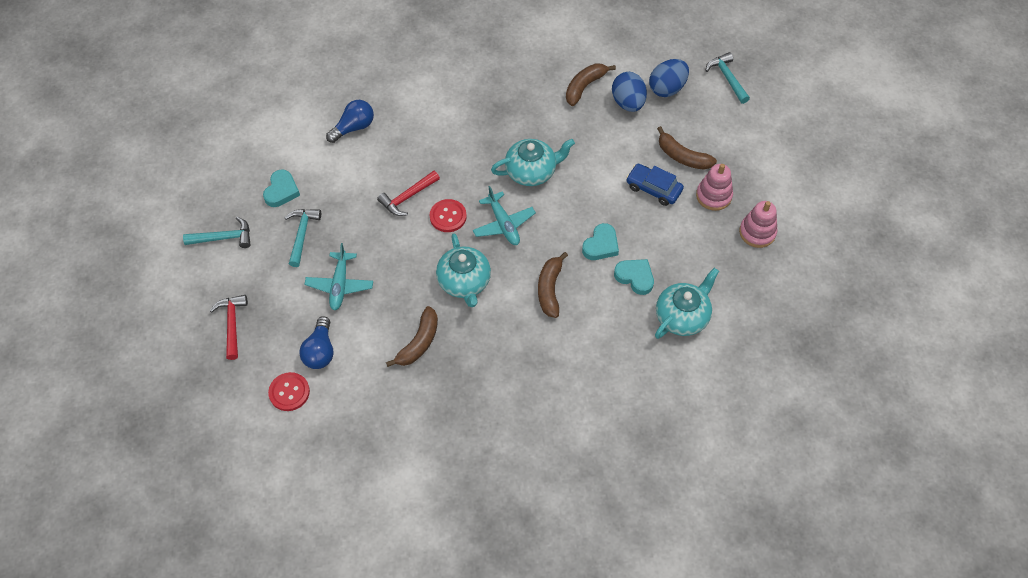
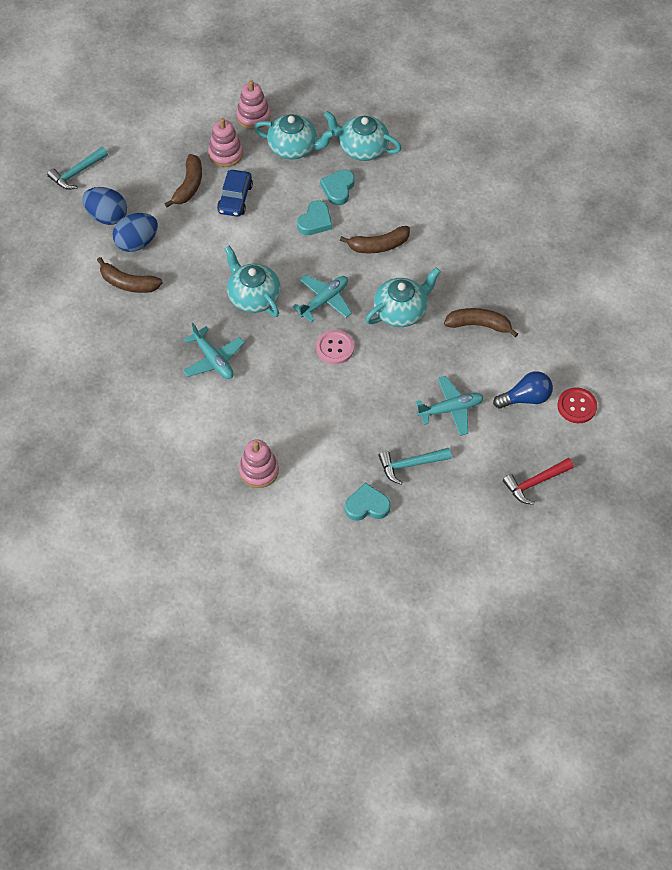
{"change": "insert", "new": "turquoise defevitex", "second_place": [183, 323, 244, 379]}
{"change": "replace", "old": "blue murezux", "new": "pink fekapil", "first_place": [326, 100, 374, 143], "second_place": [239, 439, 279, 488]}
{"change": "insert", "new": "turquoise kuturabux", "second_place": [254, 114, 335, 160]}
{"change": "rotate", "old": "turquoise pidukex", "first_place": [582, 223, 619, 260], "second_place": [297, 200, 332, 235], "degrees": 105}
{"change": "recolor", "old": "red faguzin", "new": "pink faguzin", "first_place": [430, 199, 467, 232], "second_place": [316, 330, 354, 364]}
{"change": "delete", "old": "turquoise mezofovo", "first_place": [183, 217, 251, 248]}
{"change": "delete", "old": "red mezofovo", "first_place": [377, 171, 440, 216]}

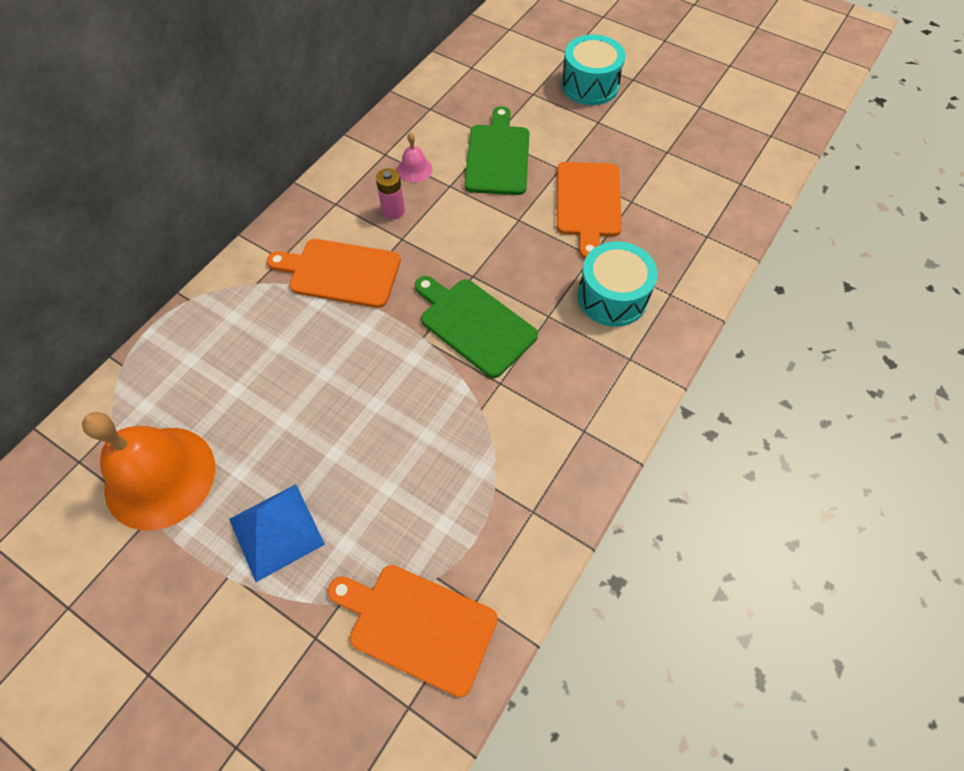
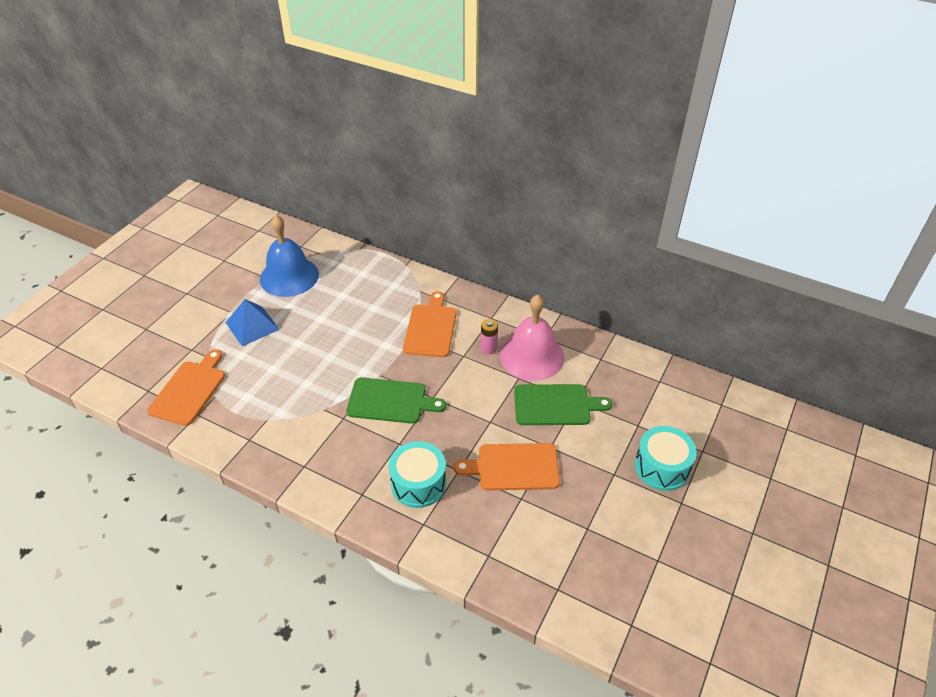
{"change": "recolor", "old": "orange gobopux", "new": "blue gobopux", "first_place": [82, 412, 215, 530], "second_place": [260, 215, 319, 297]}
{"change": "rotate", "old": "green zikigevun", "first_place": [415, 276, 538, 378], "second_place": [346, 378, 446, 424], "degrees": 60}
{"change": "resize", "old": "pink gobopux", "first_place": [397, 132, 433, 183], "second_place": [500, 295, 565, 381], "factor": 2.37}

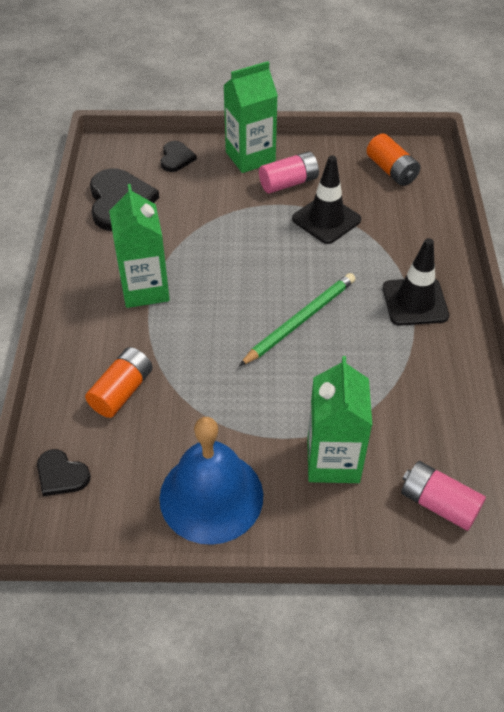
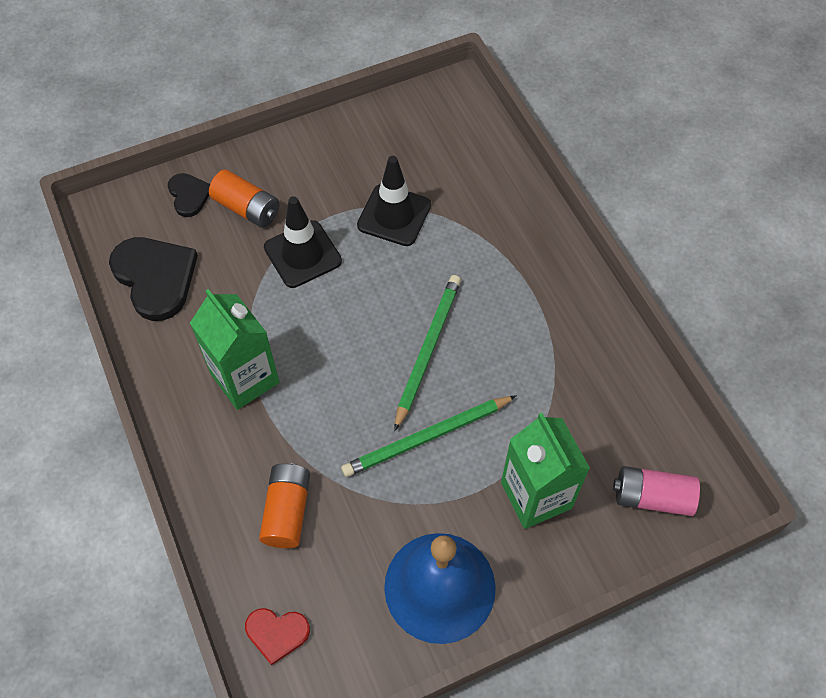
{"change": "move", "old": "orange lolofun", "first_place": [367, 134, 420, 186], "second_place": [209, 170, 280, 228]}
{"change": "recolor", "old": "black pidukex", "new": "red pidukex", "first_place": [37, 449, 91, 496], "second_place": [245, 608, 310, 665]}
{"change": "move", "old": "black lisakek", "first_place": [383, 238, 449, 326], "second_place": [264, 196, 342, 288]}
{"change": "insert", "new": "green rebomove", "second_place": [341, 395, 517, 477]}
{"change": "delete", "old": "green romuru", "first_place": [223, 61, 278, 173]}
{"change": "delete", "old": "pink lolofun", "first_place": [259, 151, 319, 194]}

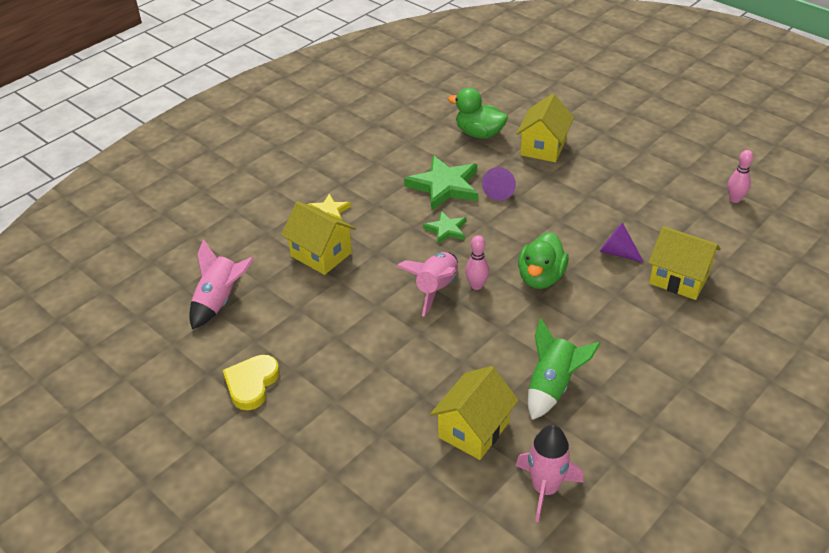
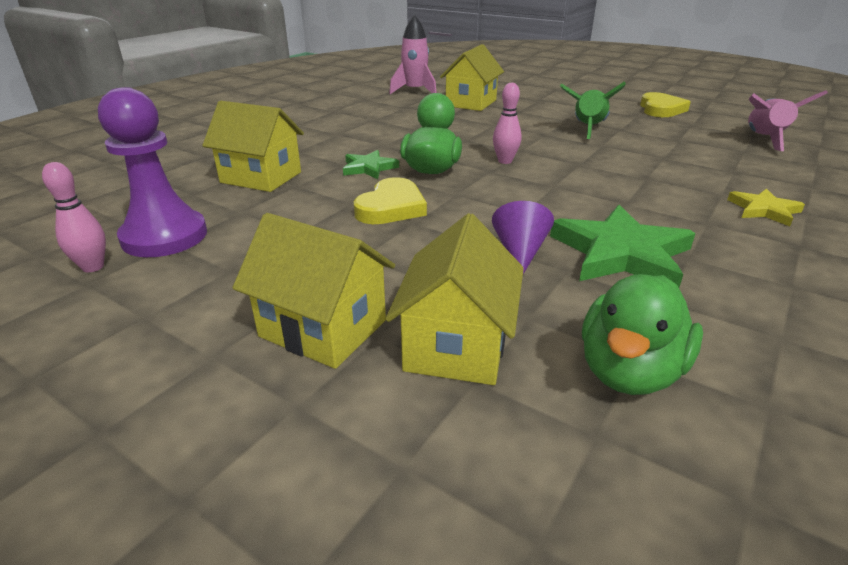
{"change": "insert", "new": "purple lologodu", "second_place": [98, 87, 207, 257]}
{"change": "move", "old": "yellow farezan", "first_place": [281, 201, 356, 275], "second_place": [232, 213, 395, 369]}
{"change": "move", "old": "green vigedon", "first_place": [423, 211, 467, 244], "second_place": [343, 150, 399, 179]}
{"change": "insert", "new": "yellow pidukex", "second_place": [354, 177, 427, 224]}
{"change": "move", "old": "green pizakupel", "first_place": [528, 318, 600, 420], "second_place": [560, 81, 626, 139]}
{"change": "rotate", "old": "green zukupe", "first_place": [448, 88, 508, 139], "second_place": [582, 274, 703, 395], "degrees": 105}
{"change": "delete", "old": "pink pizakupel", "first_place": [396, 252, 458, 317]}
{"change": "delete", "old": "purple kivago", "first_place": [599, 223, 644, 262]}

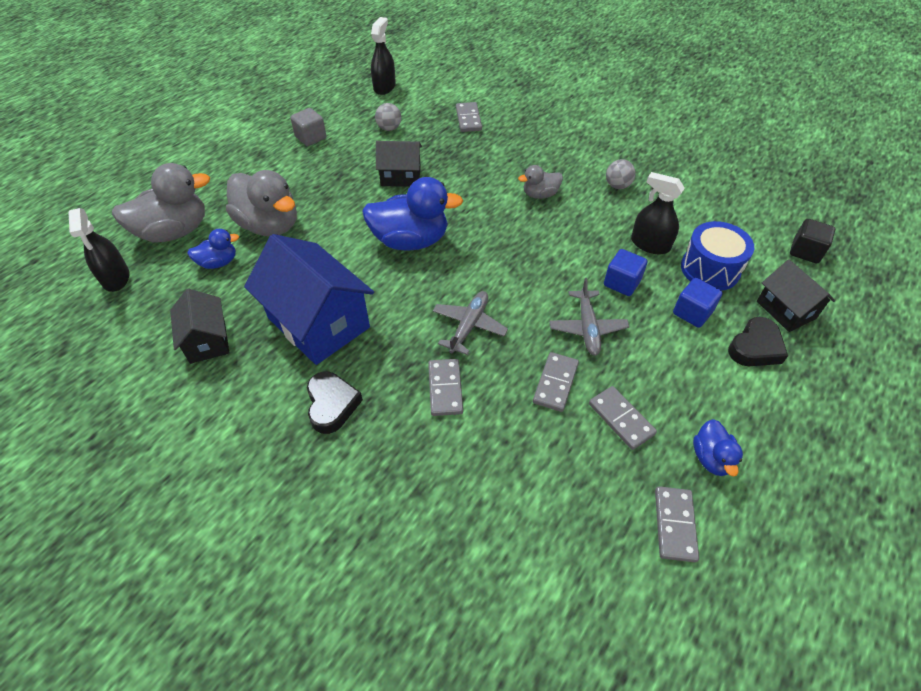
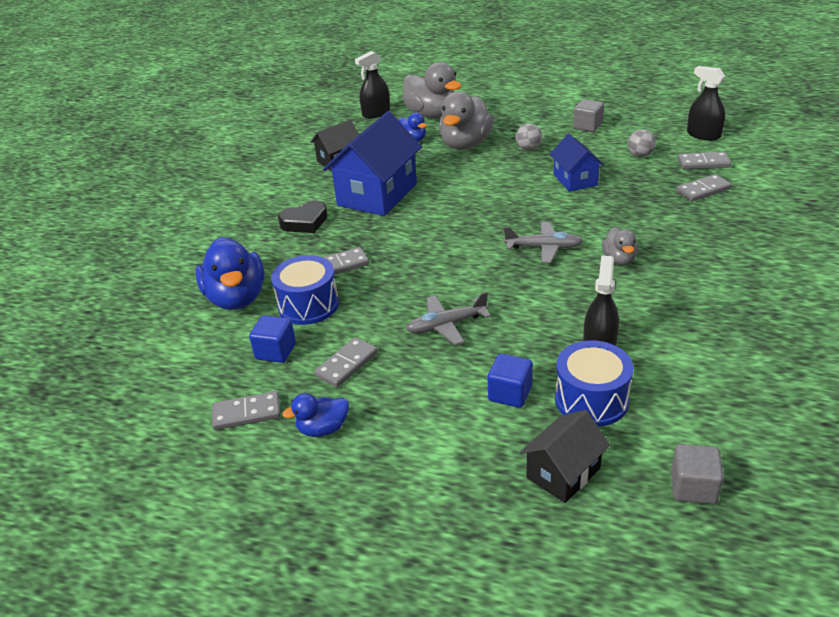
{"change": "move", "old": "blue zukupe", "first_place": [362, 177, 463, 251], "second_place": [195, 237, 265, 310]}
{"change": "move", "old": "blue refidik", "first_place": [604, 249, 647, 296], "second_place": [249, 315, 296, 363]}
{"change": "insert", "new": "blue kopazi", "second_place": [271, 255, 339, 325]}
{"change": "move", "old": "grey defevitex", "first_place": [433, 291, 508, 355], "second_place": [504, 222, 583, 263]}
{"change": "move", "old": "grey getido", "first_place": [606, 159, 636, 189], "second_place": [515, 123, 542, 151]}
{"change": "recolor", "old": "black farezan", "new": "blue farezan", "first_place": [376, 141, 422, 187], "second_place": [550, 134, 604, 192]}
{"change": "rotate", "old": "grey zukupe", "first_place": [518, 165, 563, 199], "second_place": [602, 227, 638, 265], "degrees": -150}
{"change": "recolor", "old": "black refidik", "new": "grey refidik", "first_place": [790, 219, 835, 263], "second_place": [671, 444, 724, 504]}
{"change": "move", "old": "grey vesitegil", "first_place": [533, 352, 579, 412], "second_place": [678, 152, 731, 169]}
{"change": "rotate", "old": "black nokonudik", "first_place": [371, 17, 396, 95], "second_place": [687, 66, 725, 141], "degrees": -135}
{"change": "delete", "old": "black pidukex", "first_place": [728, 317, 788, 366]}

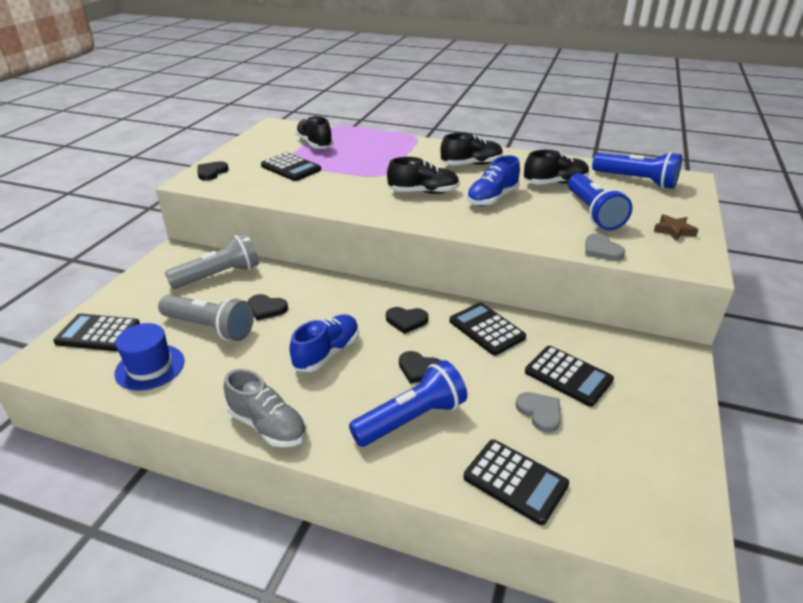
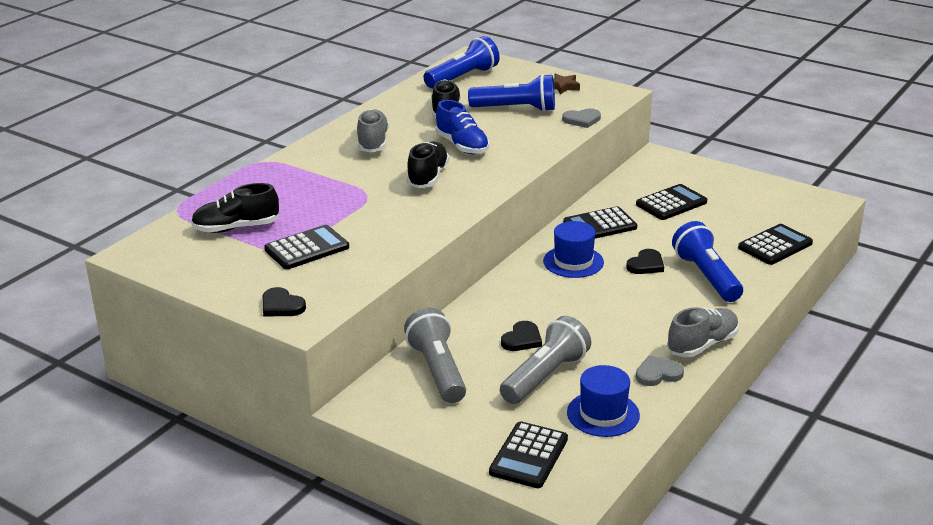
{"change": "recolor", "old": "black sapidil", "new": "grey sapidil", "first_place": [440, 133, 503, 165], "second_place": [357, 109, 389, 153]}
{"change": "replace", "old": "black pidukex", "new": "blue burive", "first_place": [386, 307, 428, 334], "second_place": [543, 221, 604, 278]}
{"change": "move", "old": "grey pidukex", "first_place": [516, 392, 561, 432], "second_place": [636, 355, 684, 386]}
{"change": "delete", "old": "blue sapidil", "first_place": [289, 314, 359, 372]}

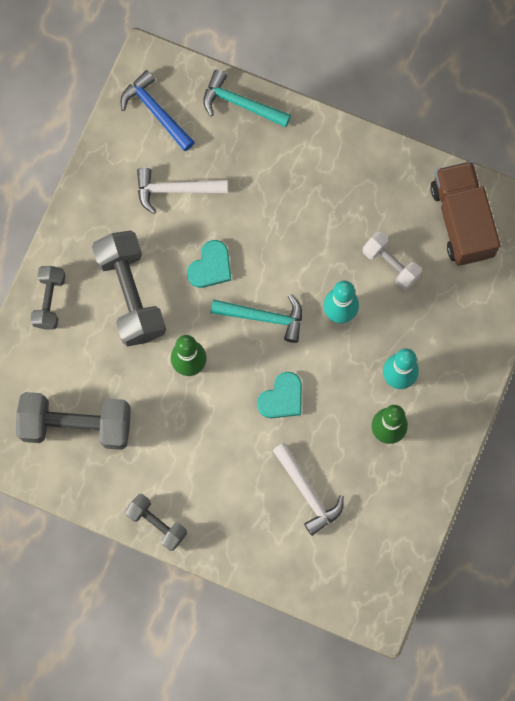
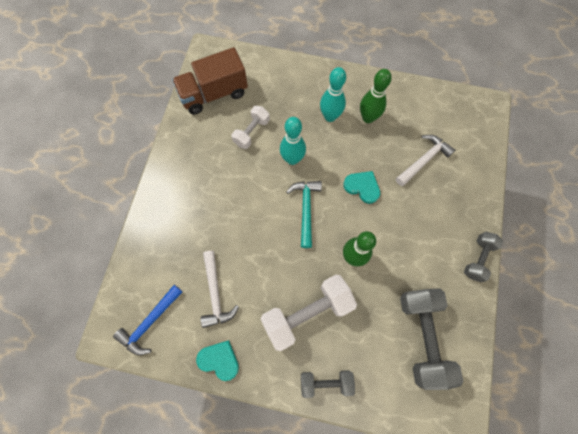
{"change": "move", "old": "turquoise pidukex", "first_place": [187, 240, 231, 288], "second_place": [196, 340, 239, 381]}
{"change": "recolor", "old": "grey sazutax", "new": "white sazutax", "first_place": [92, 231, 166, 346], "second_place": [261, 275, 357, 351]}
{"change": "delete", "old": "turquoise mezofovo", "first_place": [203, 69, 291, 127]}

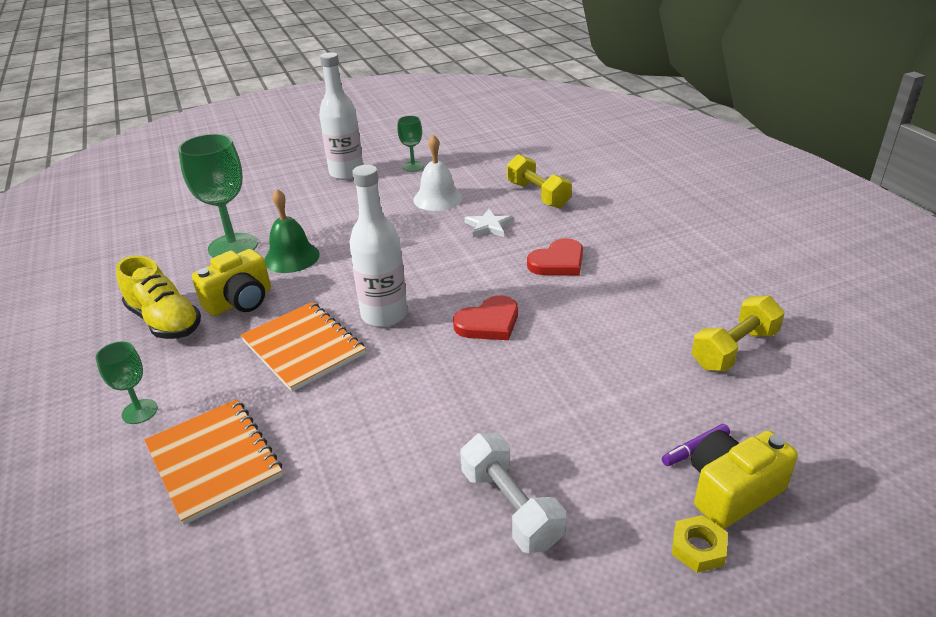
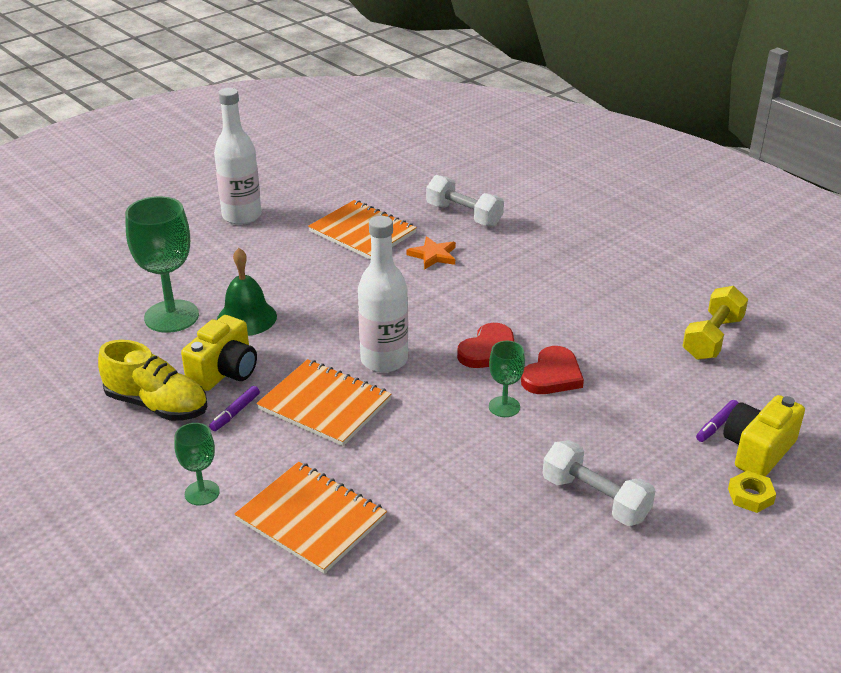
{"change": "insert", "new": "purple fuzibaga", "second_place": [209, 386, 260, 431]}
{"change": "replace", "old": "white gobopux", "new": "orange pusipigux", "first_place": [413, 134, 463, 211], "second_place": [308, 200, 417, 260]}
{"change": "recolor", "old": "white vigedon", "new": "orange vigedon", "first_place": [464, 209, 513, 238], "second_place": [407, 237, 456, 270]}
{"change": "recolor", "old": "yellow sazutax", "new": "white sazutax", "first_place": [507, 154, 572, 208], "second_place": [426, 175, 504, 227]}
{"change": "move", "old": "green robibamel", "first_place": [397, 116, 424, 172], "second_place": [489, 341, 525, 417]}
{"change": "move", "old": "red pidukex", "first_place": [527, 238, 583, 275], "second_place": [521, 346, 584, 394]}

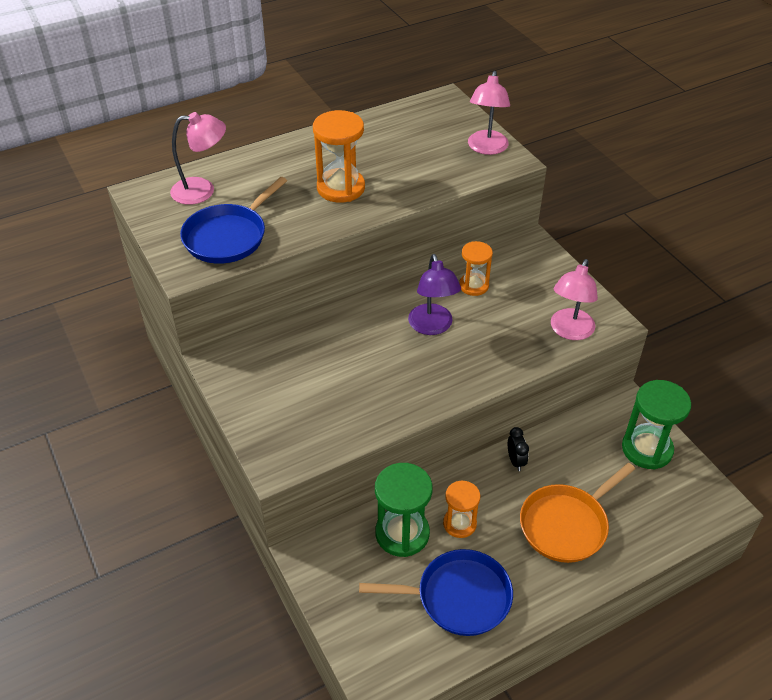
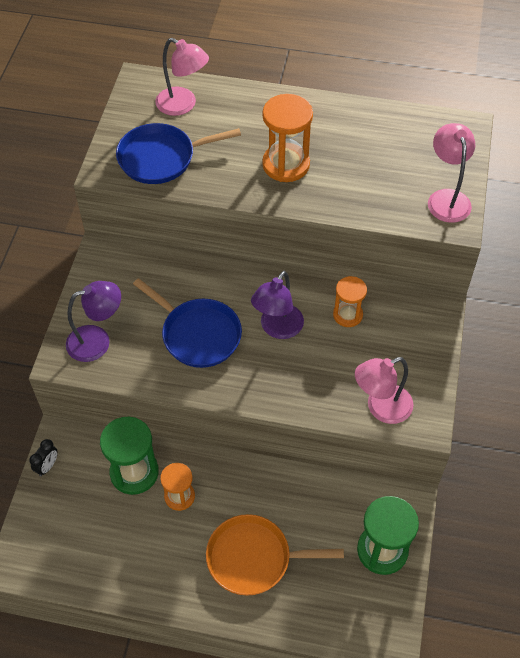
{"change": "move", "old": "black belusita", "first_place": [508, 427, 529, 471], "second_place": [29, 439, 58, 476]}
{"change": "insert", "new": "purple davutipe", "second_place": [66, 281, 121, 362]}
{"change": "move", "old": "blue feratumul", "first_place": [359, 549, 513, 636], "second_place": [133, 278, 242, 368]}
{"change": "rotate", "old": "pink davutipe", "first_place": [468, 71, 510, 155], "second_place": [428, 123, 475, 223], "degrees": 120}

